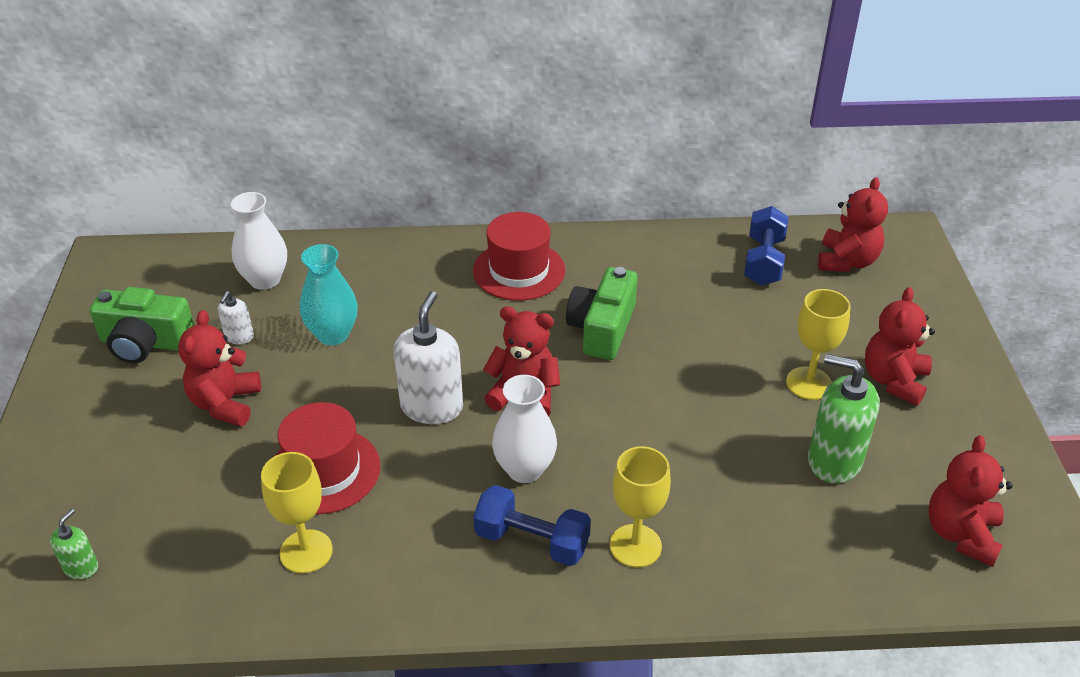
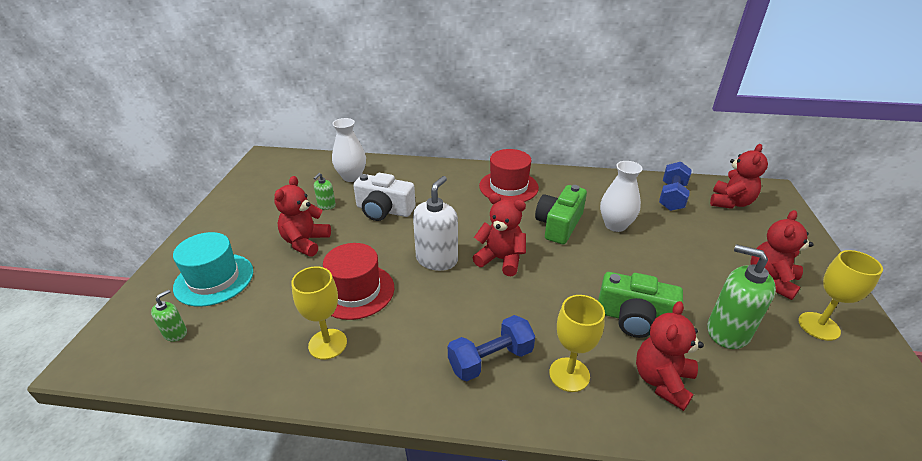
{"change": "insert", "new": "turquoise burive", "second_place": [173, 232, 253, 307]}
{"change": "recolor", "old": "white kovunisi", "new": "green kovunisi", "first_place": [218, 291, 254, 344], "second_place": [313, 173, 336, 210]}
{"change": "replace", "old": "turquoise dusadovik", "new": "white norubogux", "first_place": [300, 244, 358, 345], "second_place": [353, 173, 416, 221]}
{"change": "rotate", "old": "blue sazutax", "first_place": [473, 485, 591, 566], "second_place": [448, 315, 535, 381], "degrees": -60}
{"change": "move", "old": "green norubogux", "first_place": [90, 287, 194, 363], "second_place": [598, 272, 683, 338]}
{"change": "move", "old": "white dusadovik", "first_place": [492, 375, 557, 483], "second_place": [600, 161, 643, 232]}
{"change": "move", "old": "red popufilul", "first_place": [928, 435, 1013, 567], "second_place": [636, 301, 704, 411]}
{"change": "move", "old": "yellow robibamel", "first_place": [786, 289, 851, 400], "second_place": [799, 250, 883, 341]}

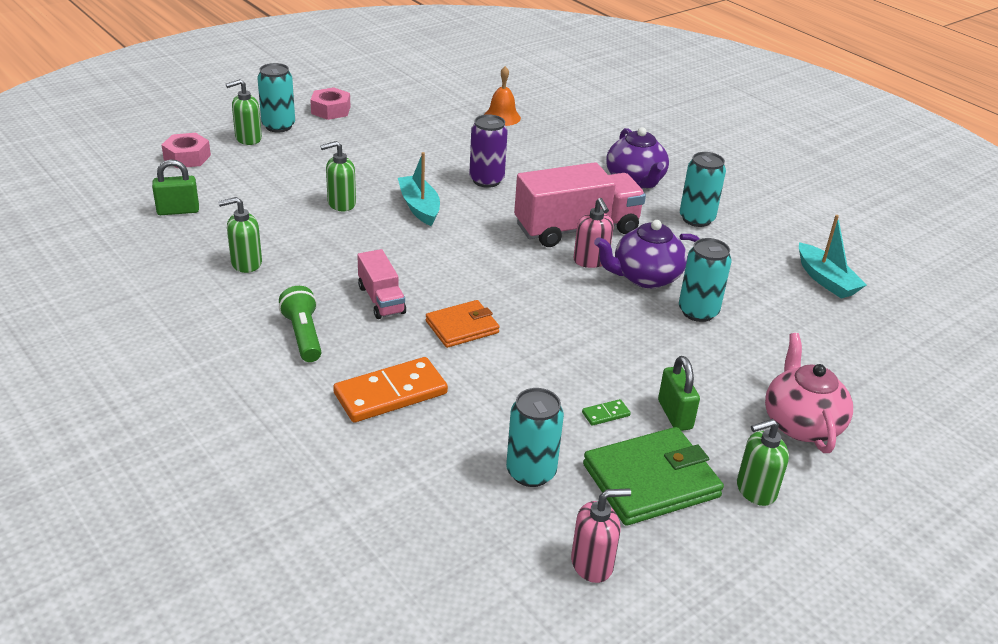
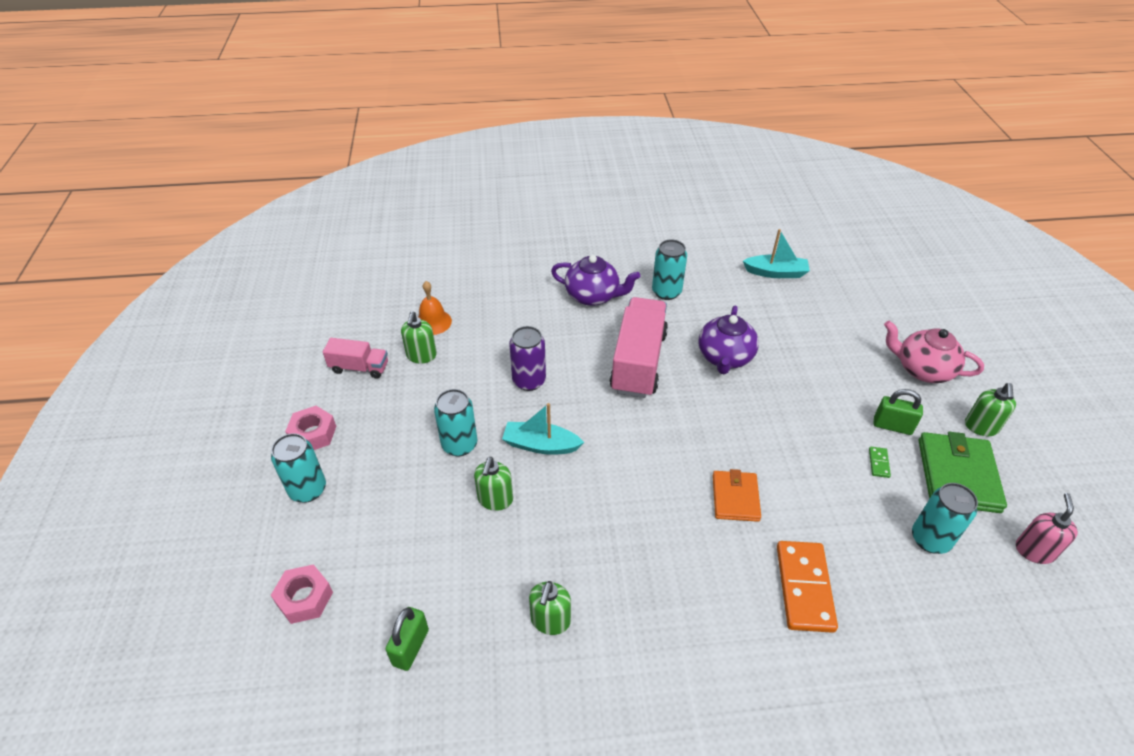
{"change": "move", "old": "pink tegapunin", "first_place": [357, 249, 406, 319], "second_place": [323, 338, 388, 379]}
{"change": "move", "old": "green kovunisi", "first_place": [226, 79, 262, 145], "second_place": [401, 311, 437, 364]}
{"change": "move", "old": "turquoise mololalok", "first_place": [679, 238, 732, 322], "second_place": [434, 389, 477, 456]}
{"change": "delete", "old": "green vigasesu", "first_place": [279, 286, 322, 362]}
{"change": "delete", "old": "pink kovunisi", "first_place": [574, 198, 614, 268]}

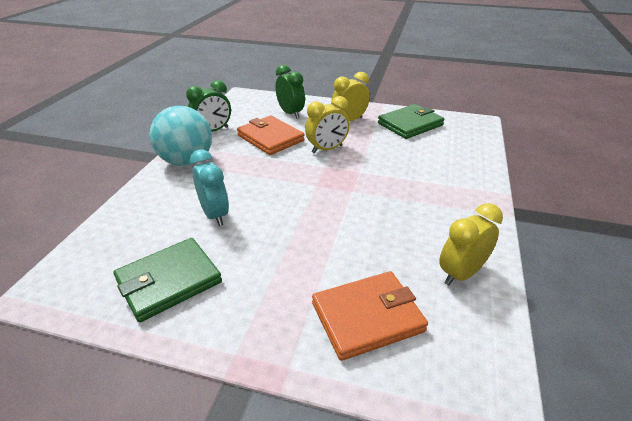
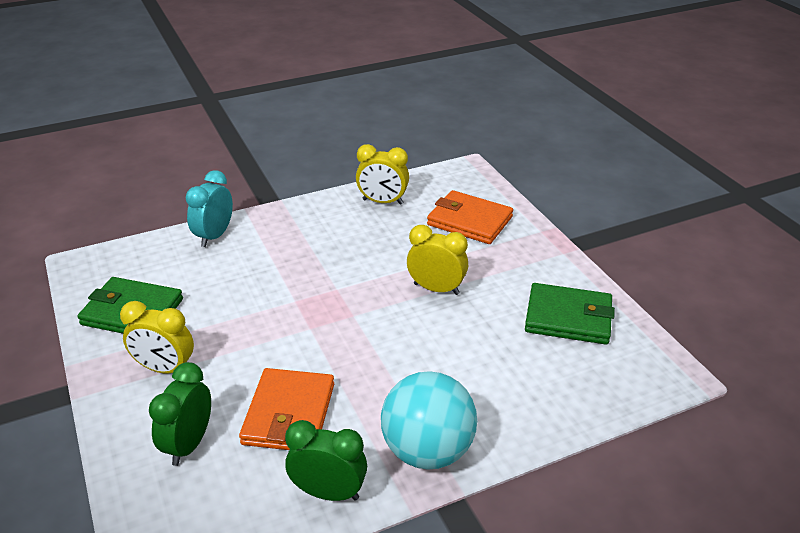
{"change": "move", "old": "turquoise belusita", "first_place": [190, 149, 229, 226], "second_place": [186, 170, 233, 247]}
{"change": "move", "old": "yellow belusita", "first_place": [305, 96, 350, 153], "second_place": [407, 225, 468, 295]}

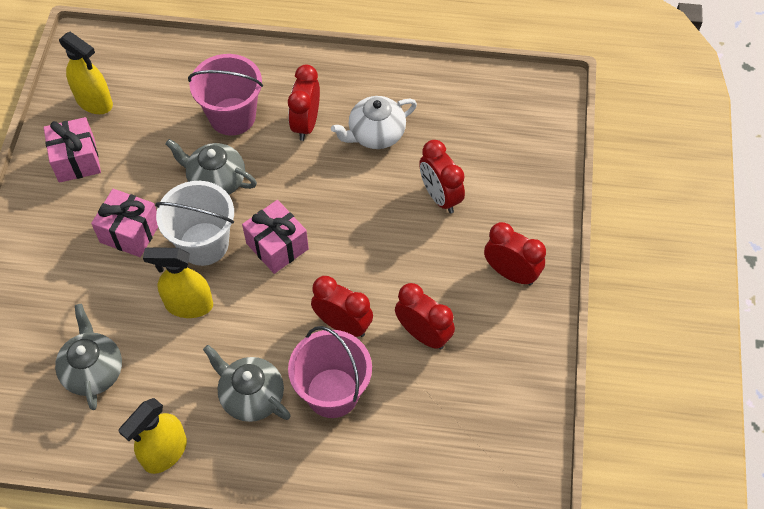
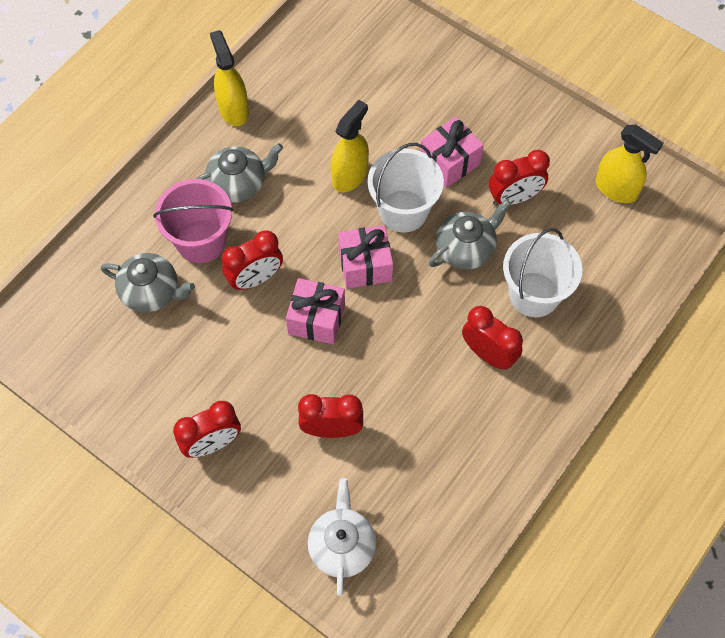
{"change": "move", "old": "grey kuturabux", "first_place": [55, 304, 122, 410], "second_place": [101, 253, 195, 313]}
{"change": "move", "old": "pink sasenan", "first_place": [44, 117, 101, 183], "second_place": [286, 278, 345, 344]}
{"change": "move", "old": "white kuturabux", "first_place": [331, 96, 417, 149], "second_place": [308, 478, 376, 596]}
{"change": "move", "old": "red belusita", "first_place": [395, 283, 455, 349], "second_place": [489, 150, 550, 206]}
{"change": "recolor", "old": "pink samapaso", "new": "white samapaso", "first_place": [188, 54, 263, 136], "second_place": [503, 228, 582, 318]}
{"change": "rotate", "old": "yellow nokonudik", "first_place": [59, 32, 113, 114], "second_place": [596, 125, 664, 203], "degrees": -120}

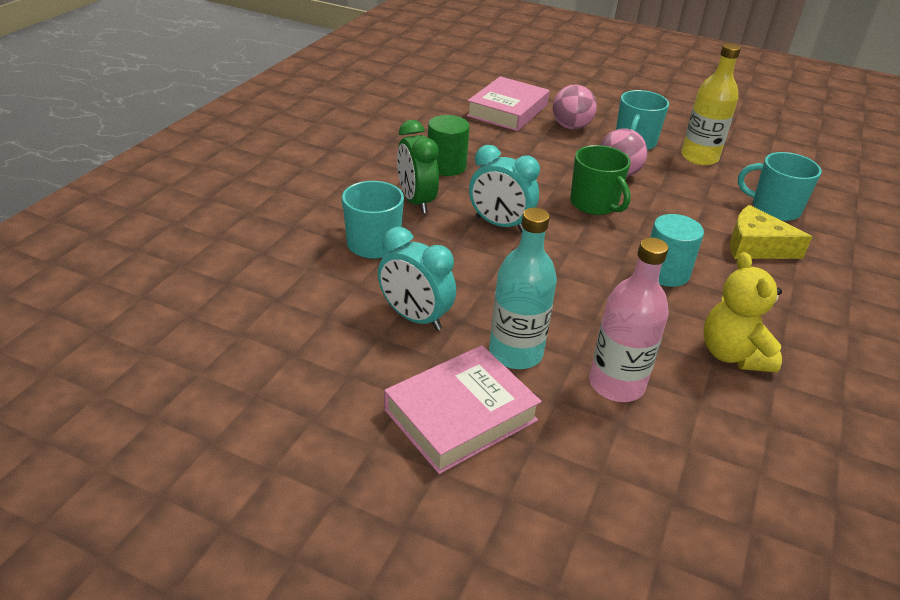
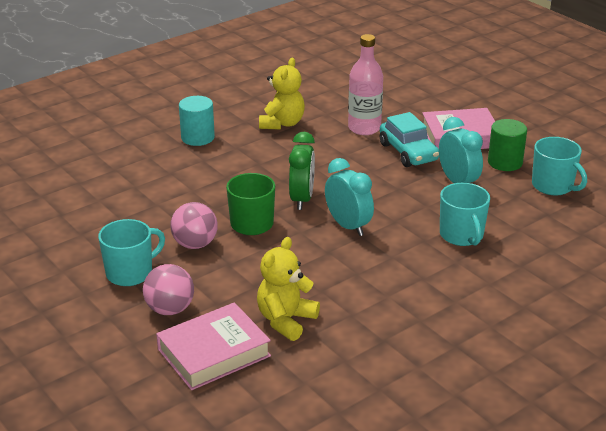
{"change": "move", "old": "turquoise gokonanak", "first_place": [650, 214, 704, 287], "second_place": [179, 96, 215, 146]}
{"change": "insert", "new": "yellow popufilul", "second_place": [257, 237, 320, 341]}
{"change": "move", "old": "green belusita", "first_place": [397, 120, 439, 214], "second_place": [289, 132, 315, 210]}
{"change": "replace", "old": "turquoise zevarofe", "new": "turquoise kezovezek", "first_place": [489, 208, 557, 369], "second_place": [380, 112, 439, 167]}
{"change": "move", "old": "green gokonanak", "first_place": [428, 115, 470, 176], "second_place": [488, 119, 527, 171]}
{"change": "move", "old": "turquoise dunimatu", "first_place": [738, 152, 822, 221], "second_place": [532, 137, 587, 195]}
{"change": "delete", "old": "yellow zevarofe", "first_place": [681, 43, 741, 166]}
{"change": "delete", "old": "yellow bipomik", "first_place": [730, 205, 812, 259]}

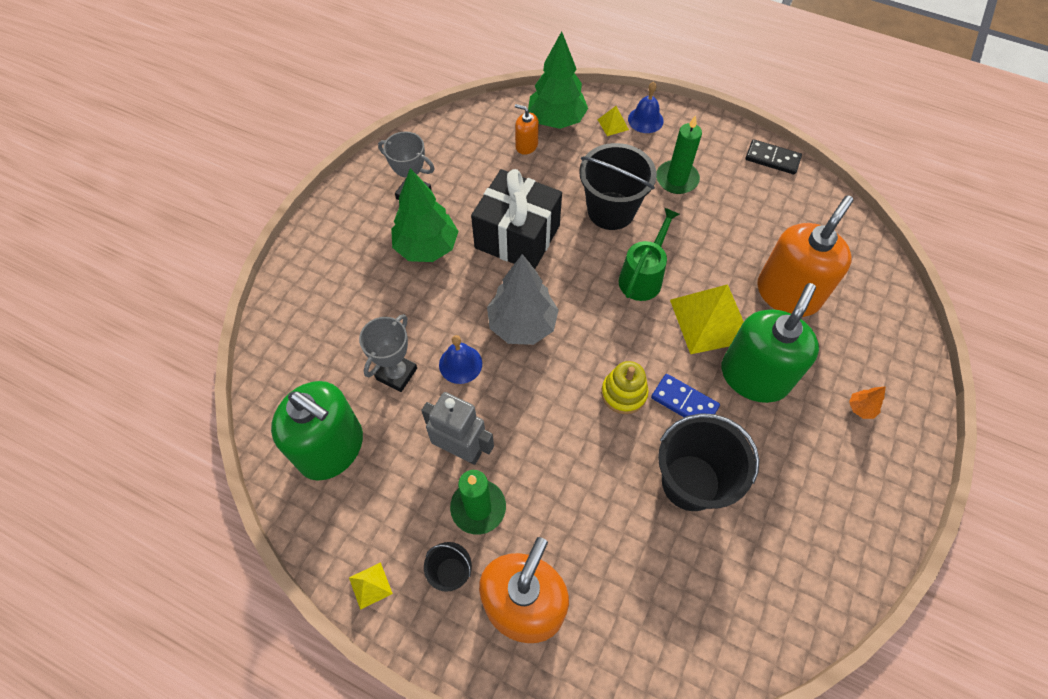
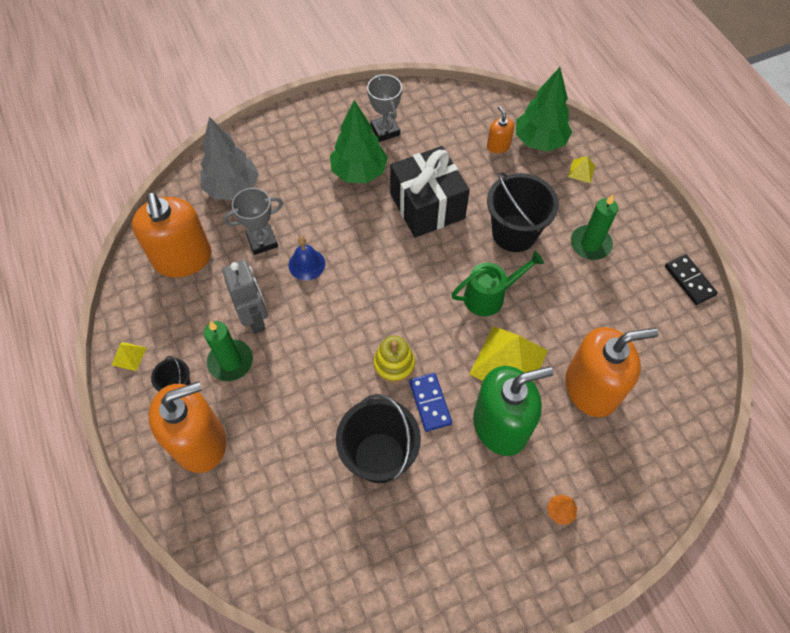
{"change": "recolor", "old": "green kovunisi", "new": "orange kovunisi", "first_place": [271, 381, 363, 480], "second_place": [132, 192, 211, 278]}
{"change": "move", "old": "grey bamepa", "first_place": [487, 254, 559, 345], "second_place": [200, 117, 259, 200]}
{"change": "delete", "old": "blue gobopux", "first_place": [628, 82, 664, 133]}

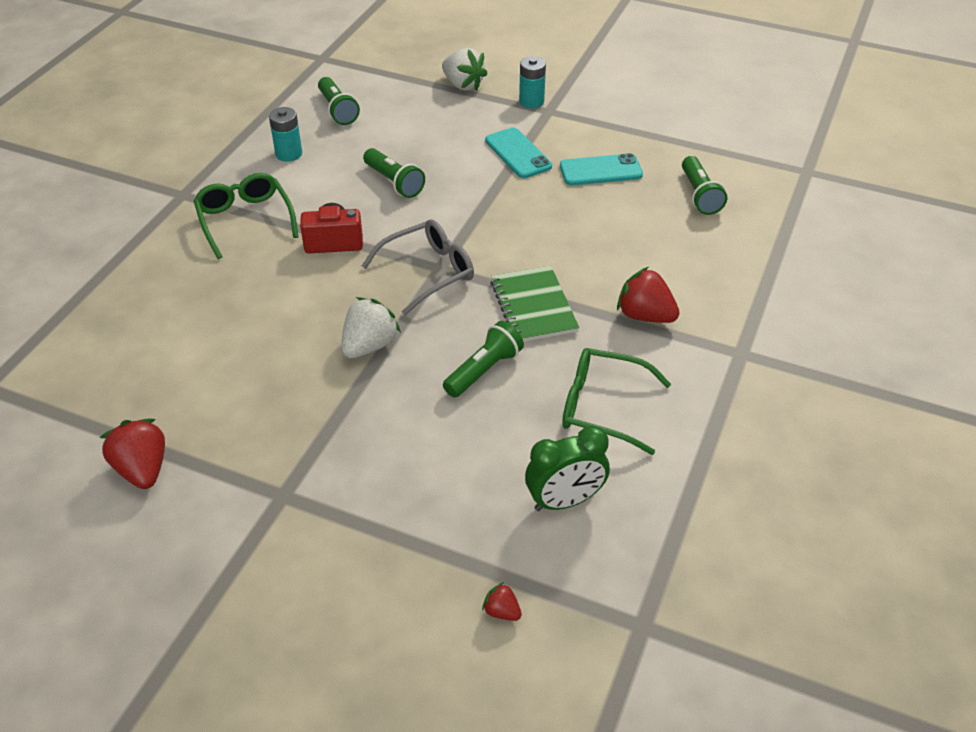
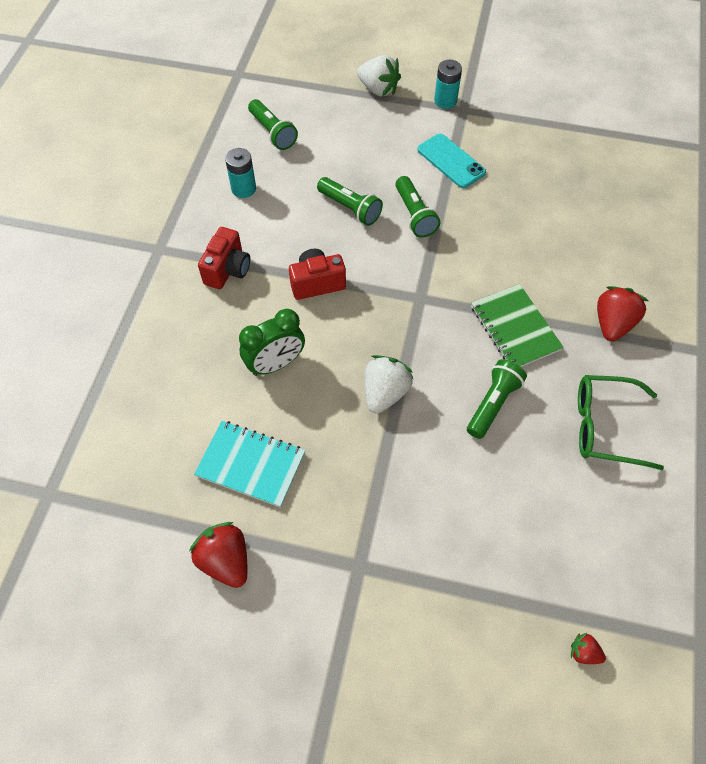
{"change": "insert", "new": "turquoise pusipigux", "second_place": [194, 421, 305, 508]}
{"change": "replace", "old": "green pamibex", "new": "red norubogux", "first_place": [194, 173, 299, 259], "second_place": [198, 227, 250, 289]}
{"change": "move", "old": "green belusita", "first_place": [525, 426, 610, 511], "second_place": [239, 309, 305, 376]}
{"change": "move", "old": "green vigasesu", "first_place": [682, 156, 727, 215], "second_place": [395, 176, 440, 238]}
{"change": "rotate", "old": "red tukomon", "first_place": [617, 267, 680, 323], "second_place": [597, 286, 649, 342], "degrees": 90}
{"change": "delete", "old": "grey pamibex", "first_place": [362, 219, 474, 315]}
{"change": "delete", "old": "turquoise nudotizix", "first_place": [560, 153, 643, 185]}

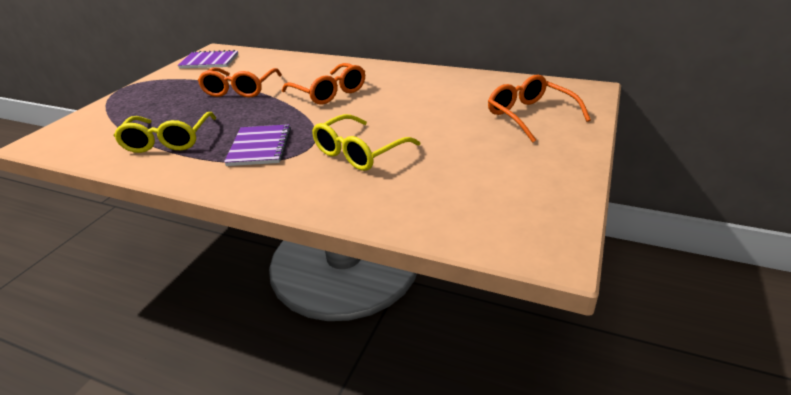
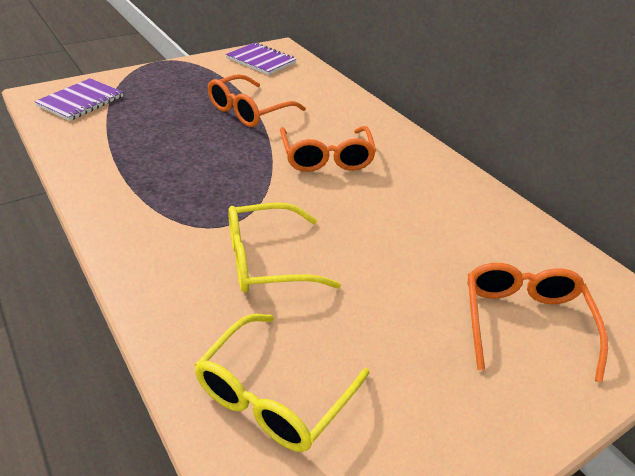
{"change": "move", "old": "purple pusipigux", "first_place": [224, 124, 291, 166], "second_place": [34, 78, 123, 121]}
{"change": "move", "old": "yellow pamibex", "first_place": [113, 112, 216, 153], "second_place": [194, 314, 369, 452]}

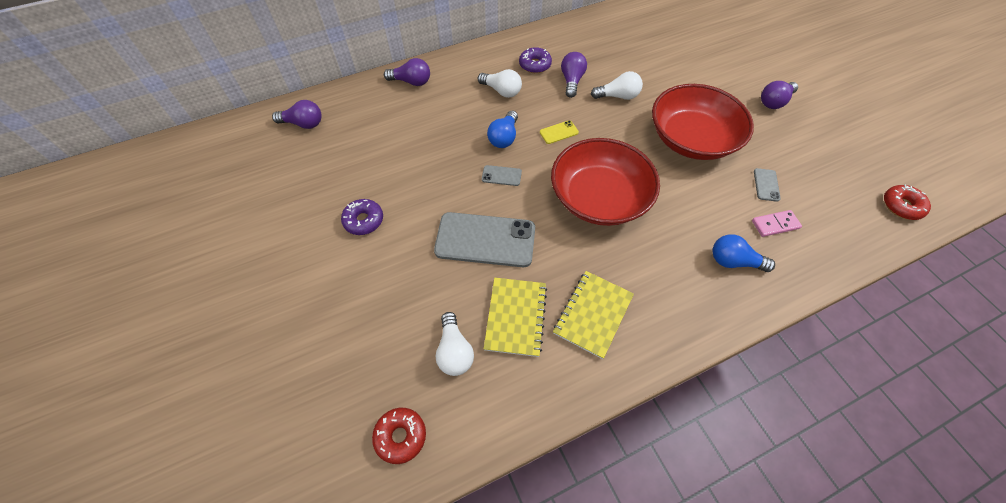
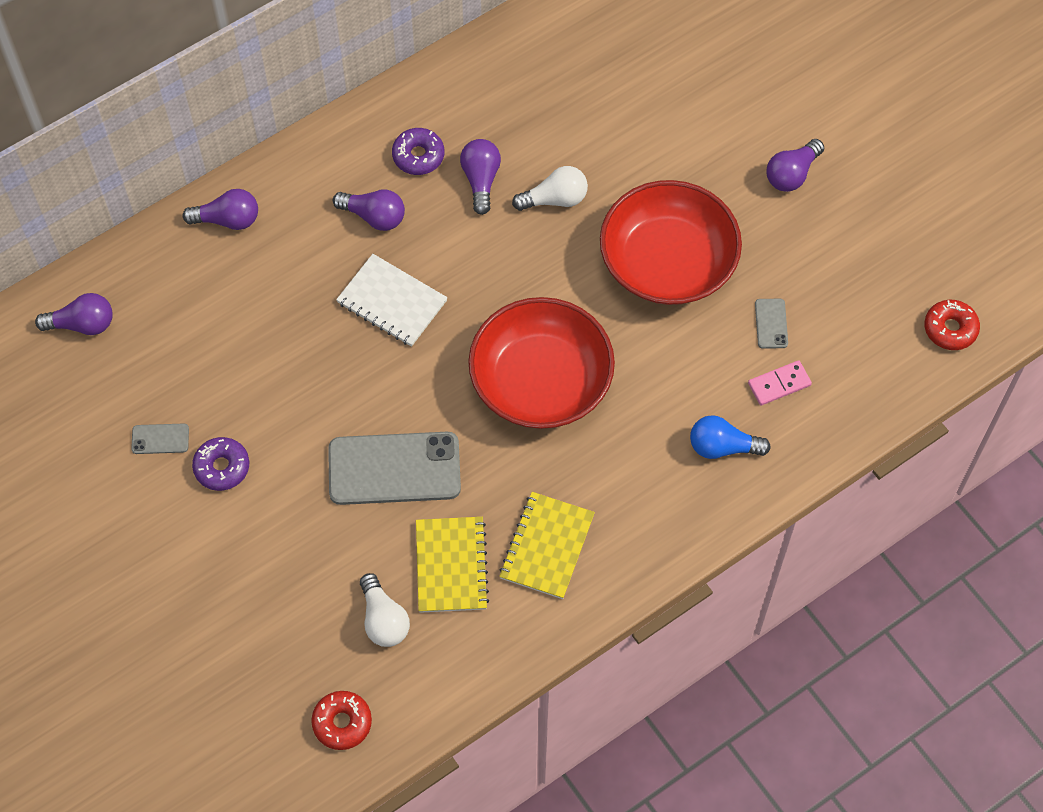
{"change": "move", "old": "grey nudotizix", "first_place": [482, 165, 522, 186], "second_place": [131, 423, 189, 454]}
{"change": "recolor", "old": "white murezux", "new": "purple murezux", "first_place": [478, 69, 522, 98], "second_place": [333, 189, 405, 231]}
{"change": "replace", "old": "blue murezux", "new": "white pusipigux", "first_place": [487, 111, 518, 148], "second_place": [336, 254, 448, 347]}
{"change": "delete", "old": "yellow nudotizix", "first_place": [540, 120, 579, 144]}

